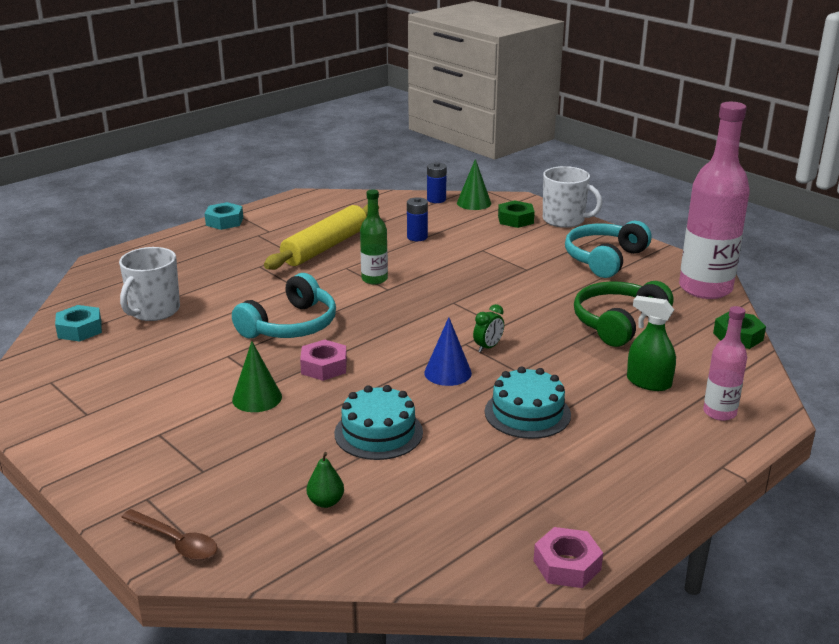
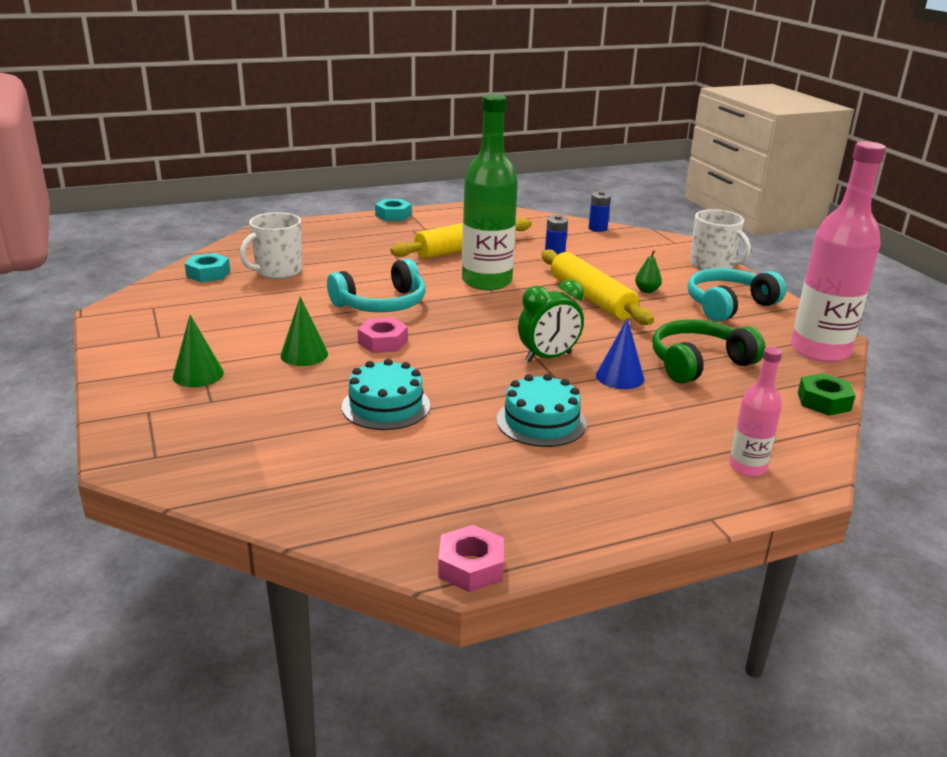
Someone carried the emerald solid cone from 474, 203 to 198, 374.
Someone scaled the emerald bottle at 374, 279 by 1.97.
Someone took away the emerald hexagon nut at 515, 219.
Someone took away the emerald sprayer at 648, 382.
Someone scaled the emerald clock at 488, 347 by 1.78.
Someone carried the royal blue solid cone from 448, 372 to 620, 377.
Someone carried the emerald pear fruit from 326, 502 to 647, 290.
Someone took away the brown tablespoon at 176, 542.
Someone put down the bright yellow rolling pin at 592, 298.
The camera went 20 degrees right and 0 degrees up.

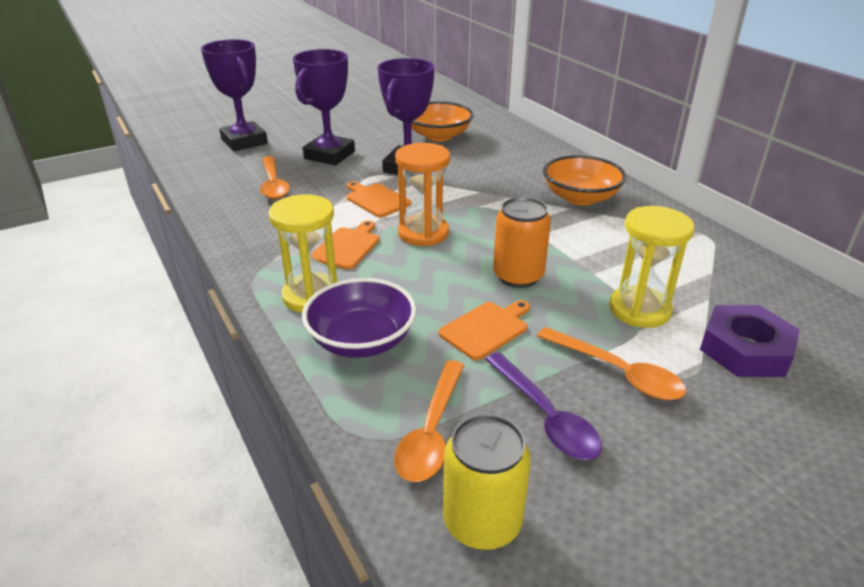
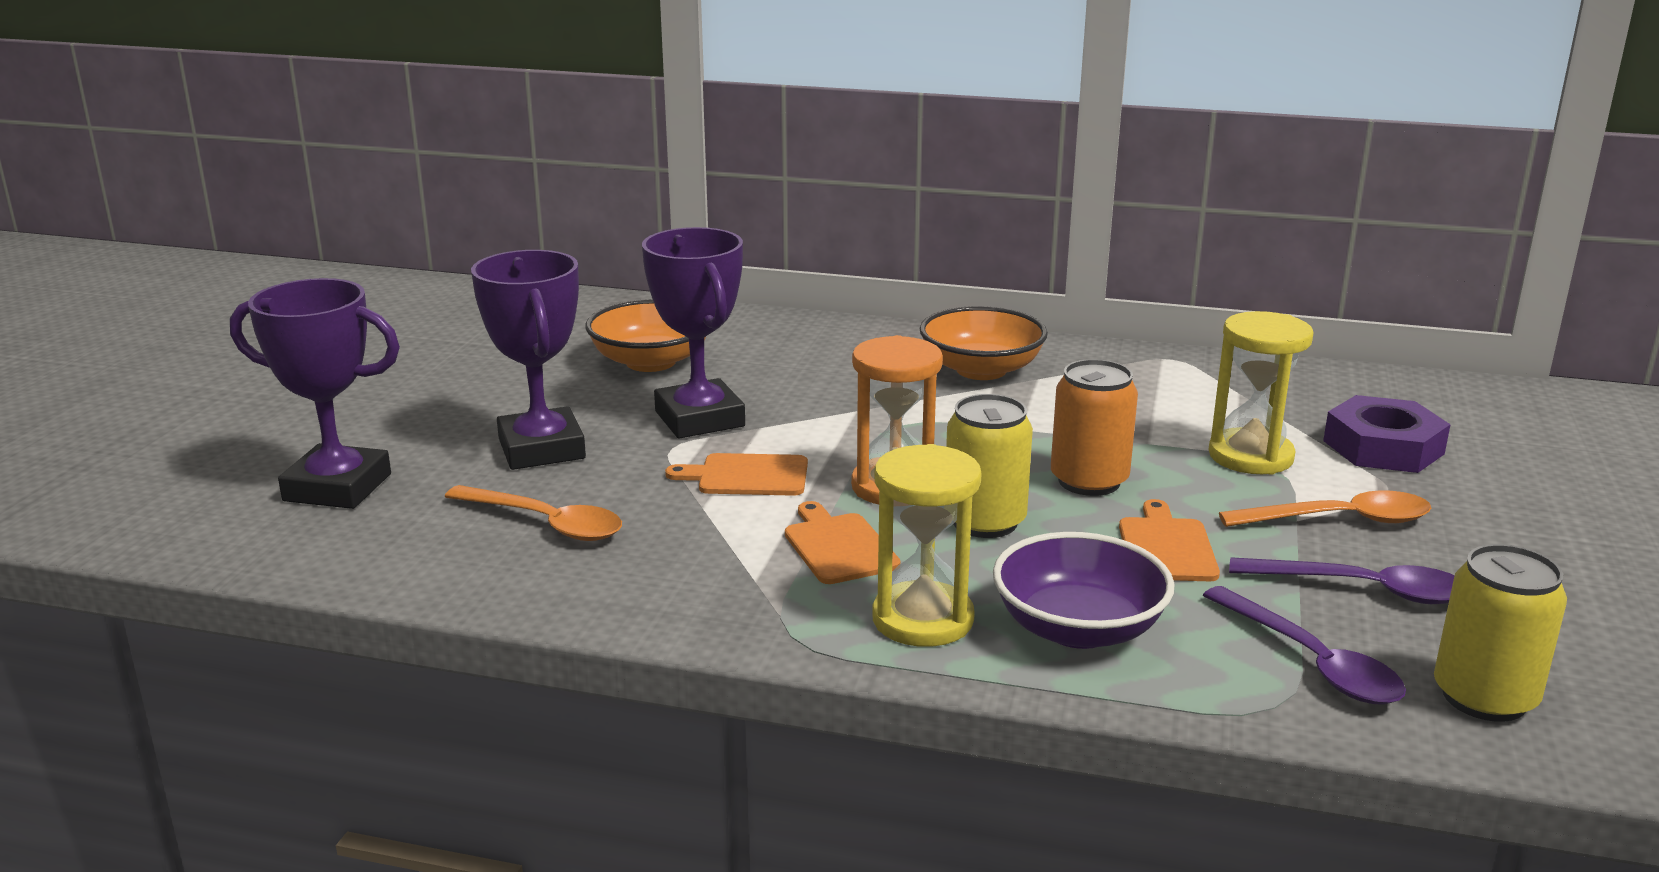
Someone repainted the orange-coloured tablespoon at 431, 432, which became the royal purple tablespoon at 1312, 662.
Someone put down the bright yellow can at 984, 522.
The camera went 45 degrees left and 10 degrees down.

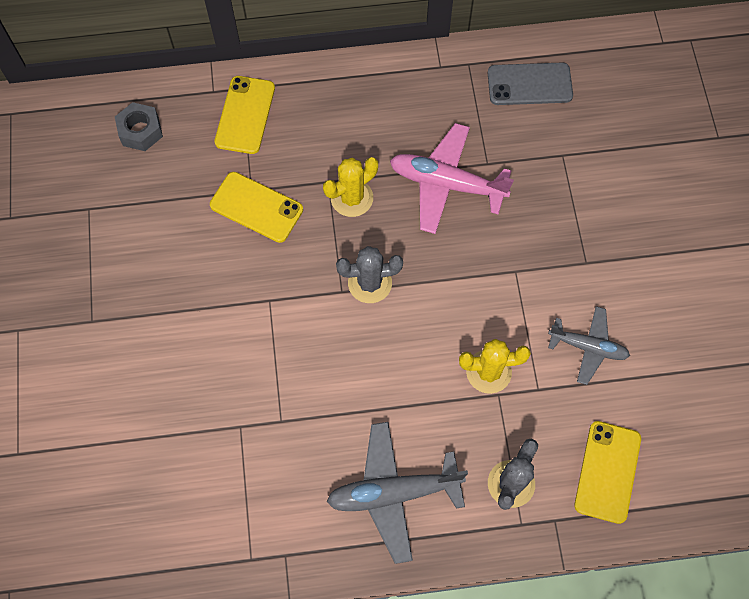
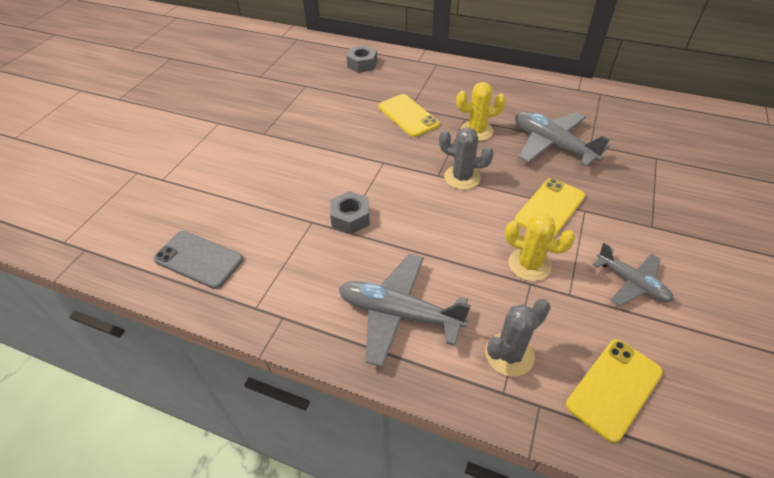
Someone carried the ash-grey mobile phone from 529, 84 to 198, 259.
Someone carried the bright yellow mobile phone from 245, 115 to 549, 208.
Someone repainted the pink toy plane at 447, 184, which became the ash-grey toy plane at 552, 145.
Someone put down the ash-grey hexagon nut at 350, 218.
The camera went 30 degrees right and 20 degrees down.

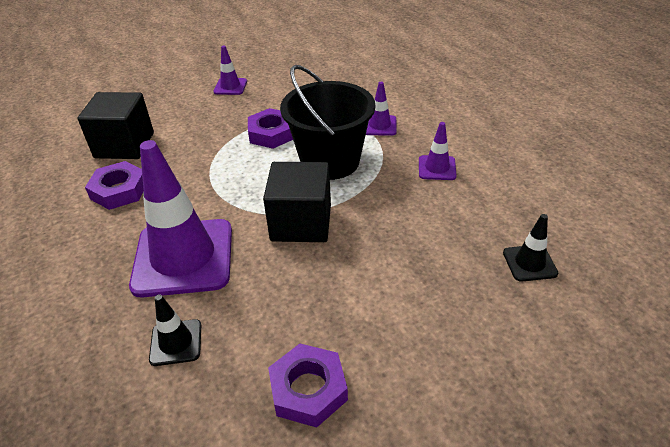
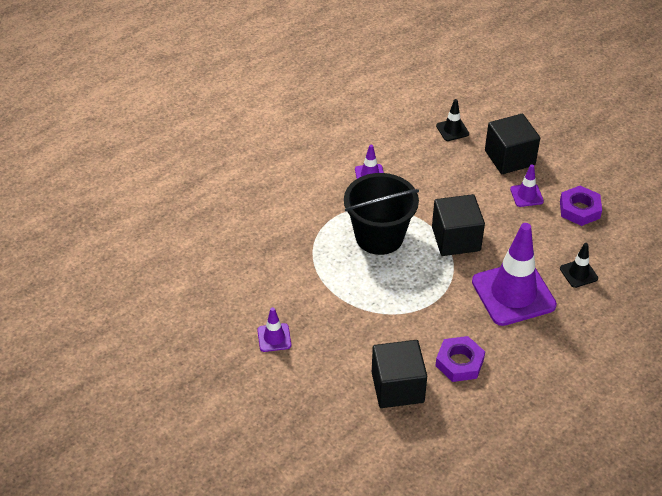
Someone carried the royal purple traffic cone from 379, 126 to 526, 195.
Someone took away the royal purple hexagon nut at 271, 133.
Someone put down the ebony block at 509, 158.
The camera went 105 degrees left and 5 degrees up.

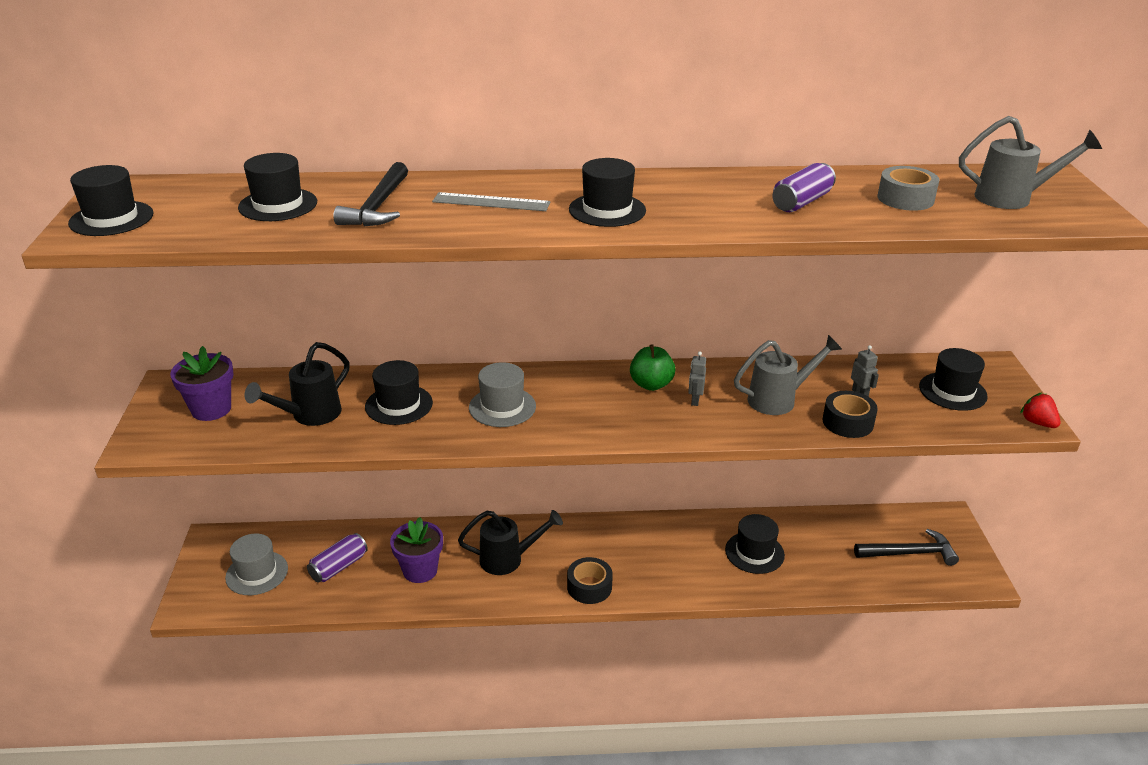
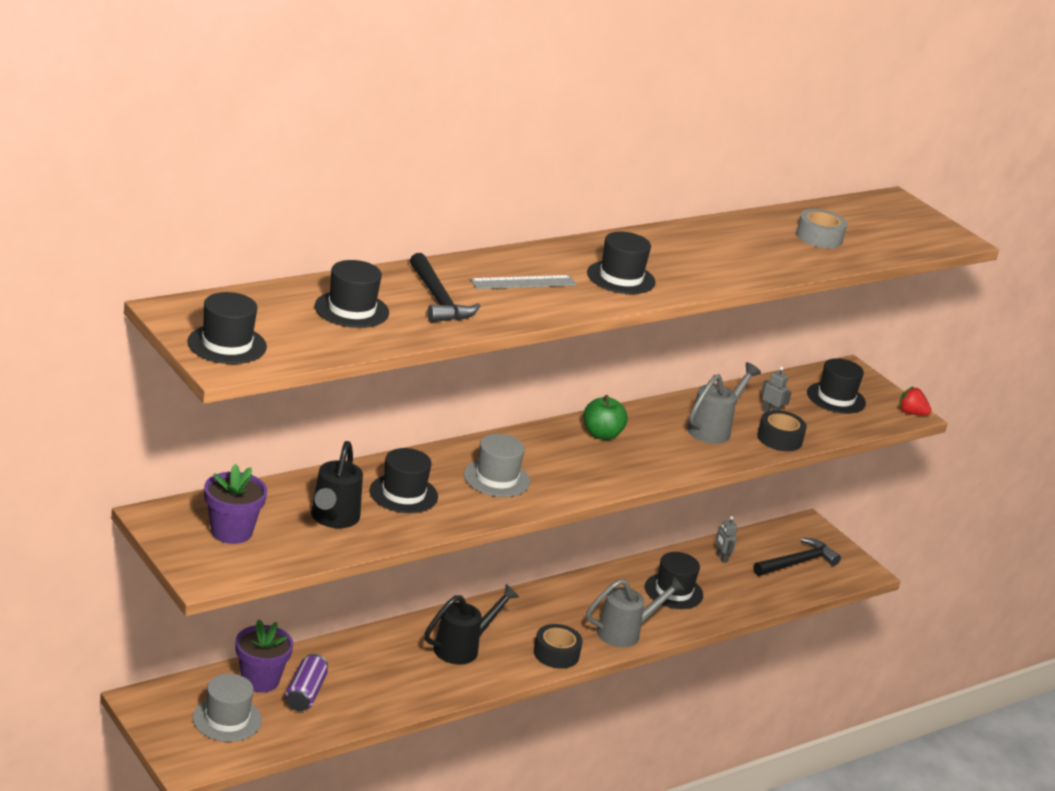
Someone carried the ash-grey watering pot from 1013, 198 to 626, 632.
Someone took away the royal purple can at 801, 202.
Someone carried the ash-grey robot from 695, 400 to 721, 558.
Someone carried the royal purple potted plant from 420, 570 to 260, 680.
The camera went 35 degrees left and 5 degrees down.

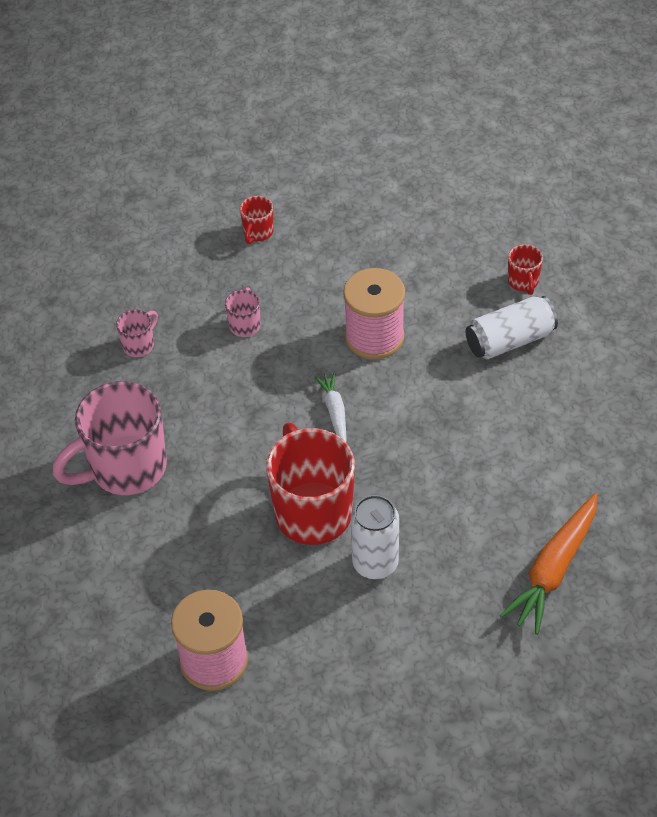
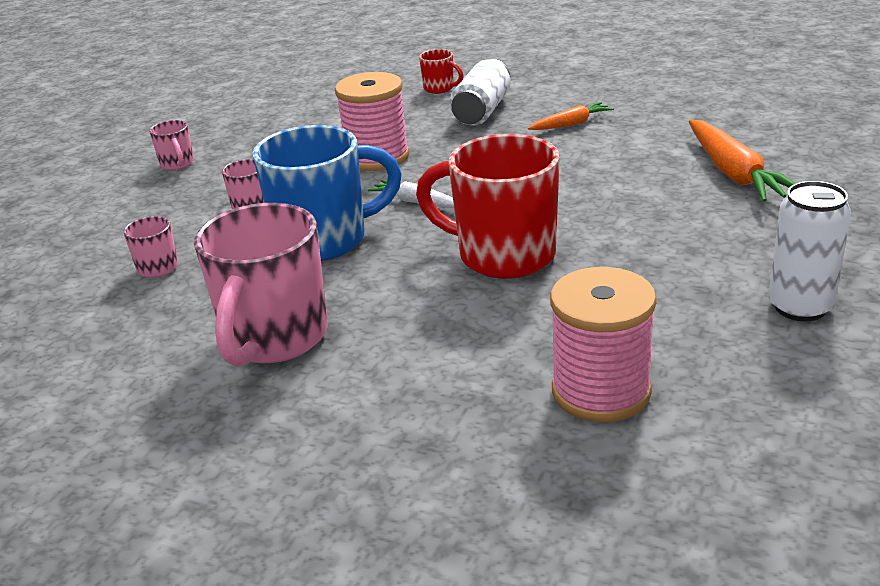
Someone repainted the red mug at 258, 232, which became the pink mug at 177, 164.
Someone carried the pure white can from 375, 563 to 800, 307.
Someone put down the orange-coloured root vegetable at 571, 124.
Someone put down the royal blue mug at 325, 240.
The camera went 45 degrees left and 20 degrees down.

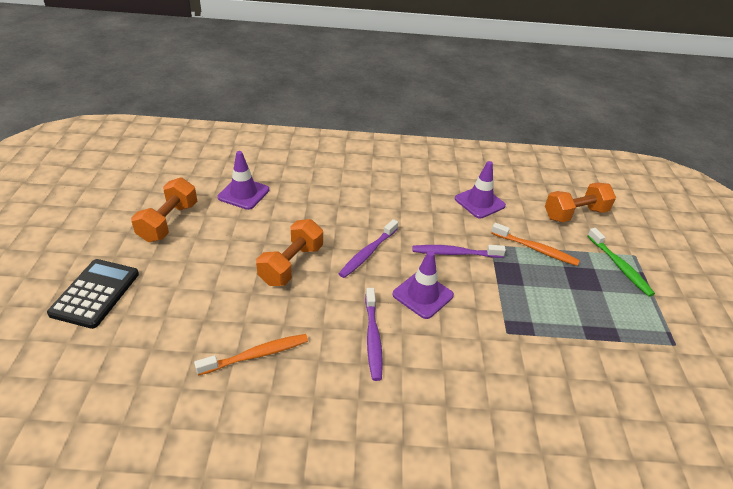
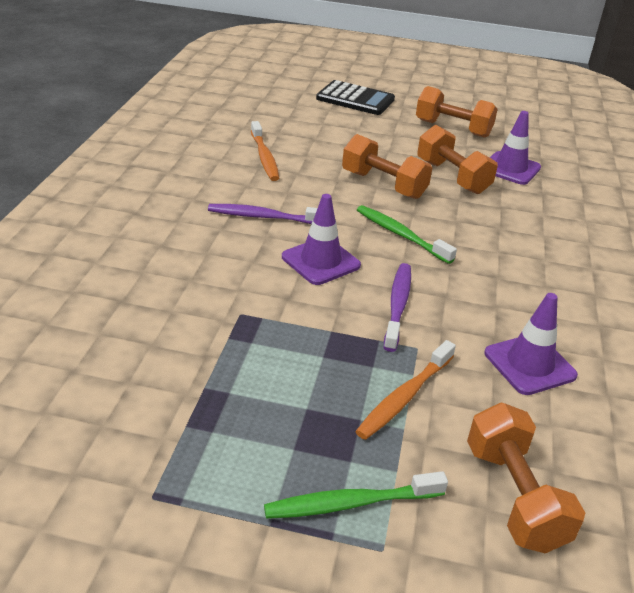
Someone repainted the royal purple dental brush at 368, 253, which became the emerald dental brush at 401, 235.
Someone put down the orange-coloured free weight at 452, 177.
The camera went 100 degrees right and 5 degrees down.

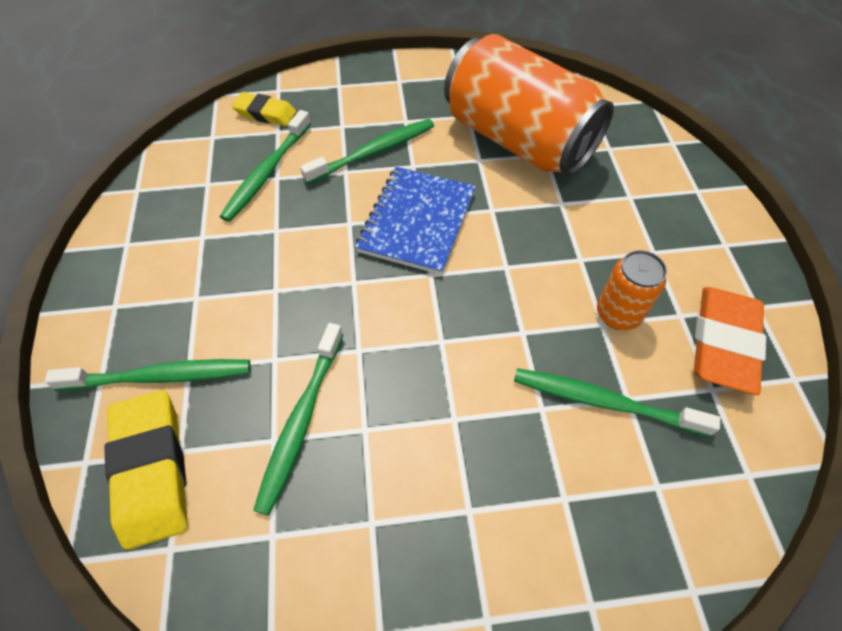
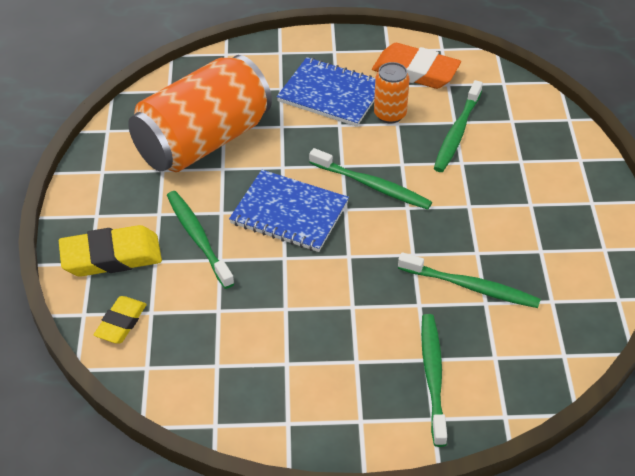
Someone carried the emerald dental brush from 267, 172 to 372, 185.
Someone carried the bright yellow gum eraser from 152, 470 to 111, 257.
Someone put down the royal blue notebook at 331, 94.
The camera went 85 degrees left and 10 degrees down.

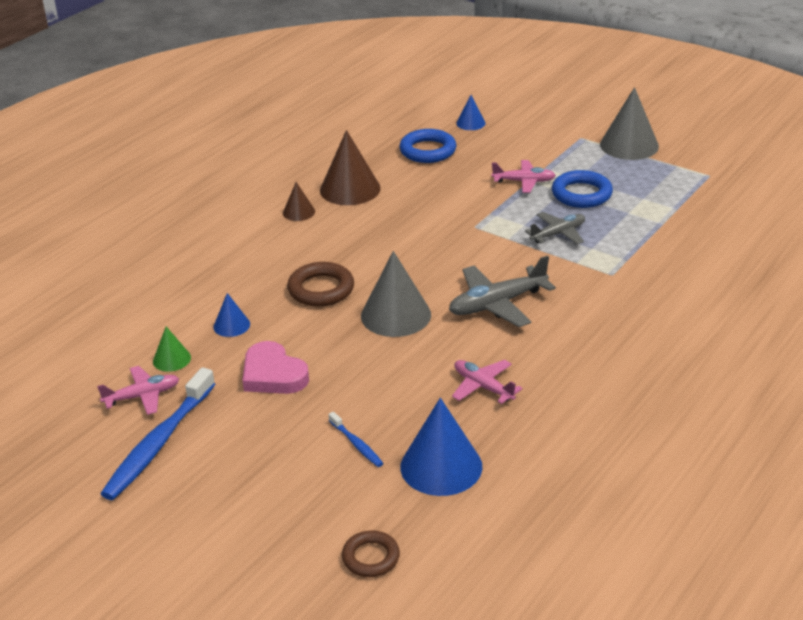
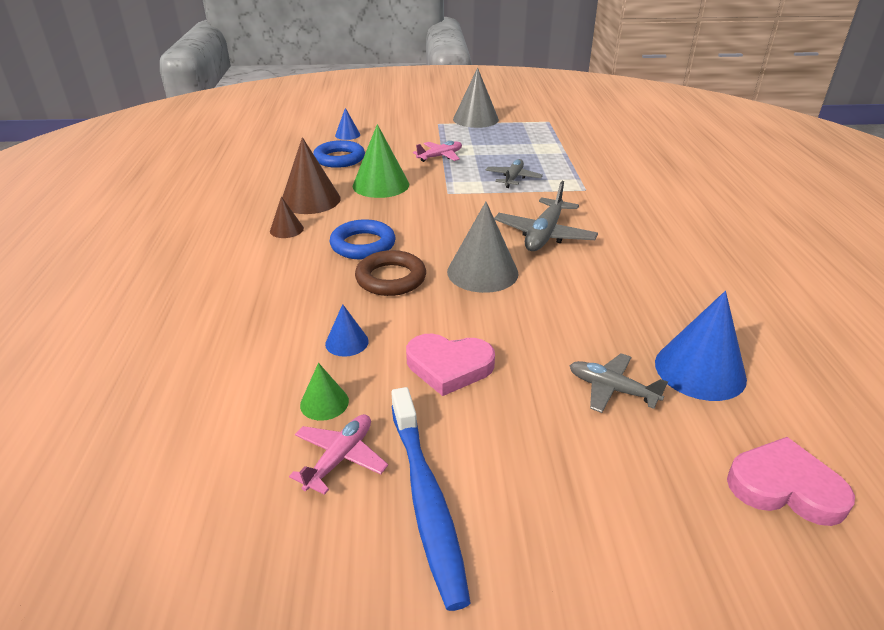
Someone carried the royal blue hoop from 581, 194 to 363, 245.
Someone took away the pink toy plane at 483, 386.
Someone swapped the royal blue dental brush at 356, 444 for the ash-grey toy plane at 611, 389.
Someone swapped the brown hoop at 371, 557 for the pink heart at 785, 487.
Someone put down the emerald solid cone at 381, 185.
The camera went 40 degrees left and 0 degrees up.

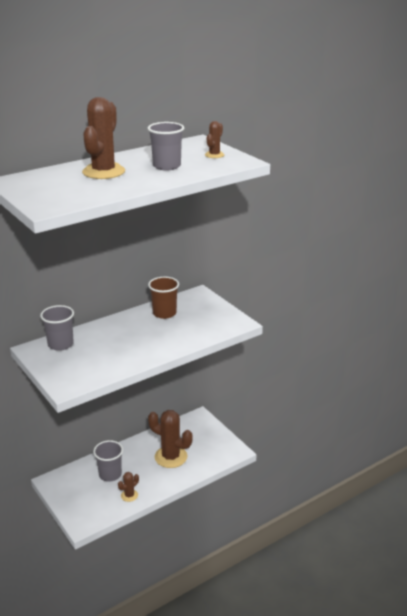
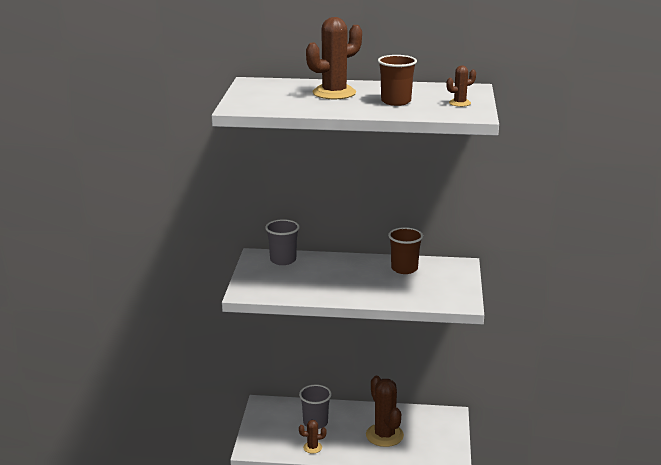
Someone repainted the ash-grey cup at 166, 166, which became the brown cup at 396, 101.
The camera went 40 degrees right and 5 degrees down.

